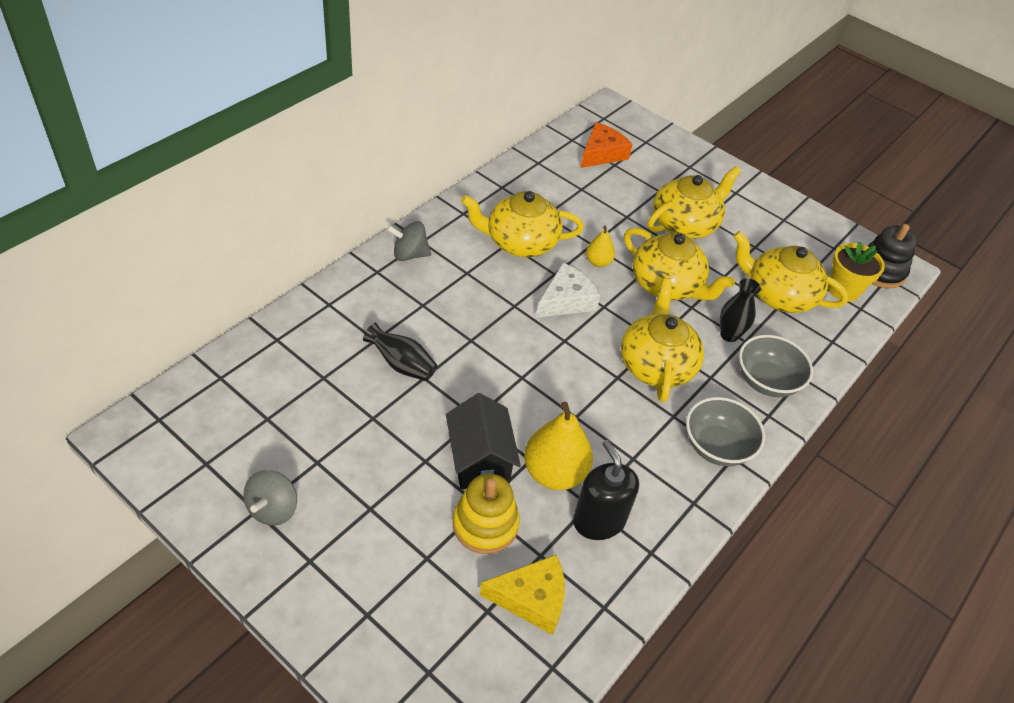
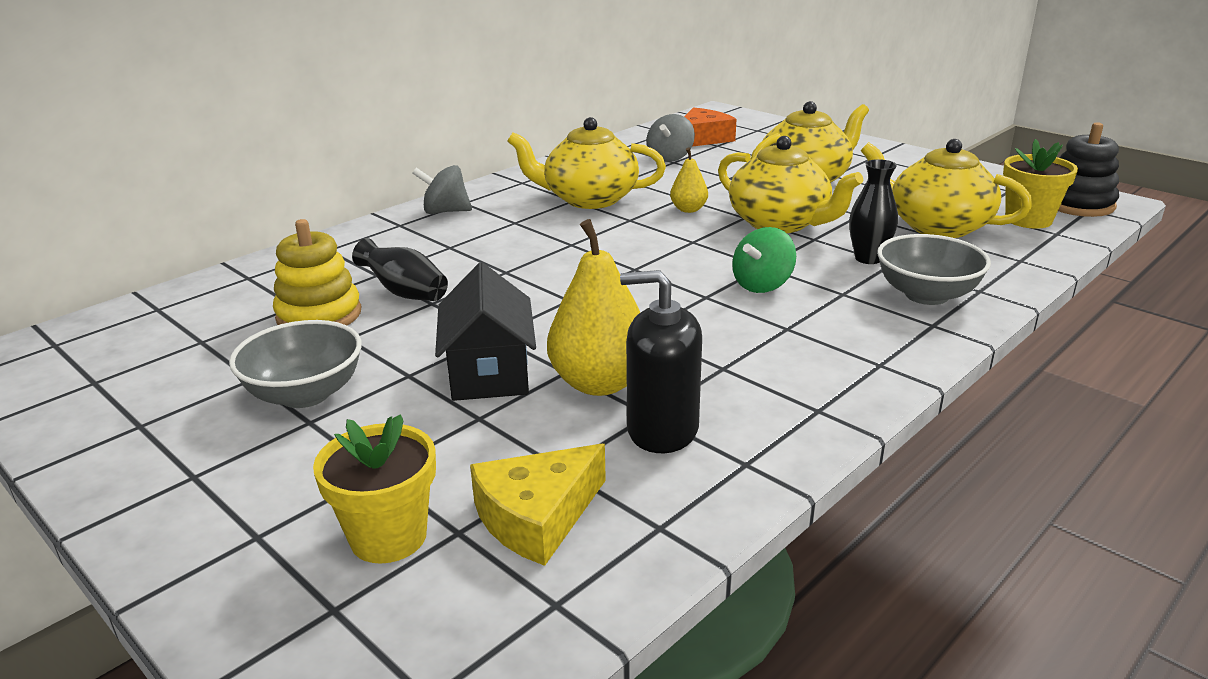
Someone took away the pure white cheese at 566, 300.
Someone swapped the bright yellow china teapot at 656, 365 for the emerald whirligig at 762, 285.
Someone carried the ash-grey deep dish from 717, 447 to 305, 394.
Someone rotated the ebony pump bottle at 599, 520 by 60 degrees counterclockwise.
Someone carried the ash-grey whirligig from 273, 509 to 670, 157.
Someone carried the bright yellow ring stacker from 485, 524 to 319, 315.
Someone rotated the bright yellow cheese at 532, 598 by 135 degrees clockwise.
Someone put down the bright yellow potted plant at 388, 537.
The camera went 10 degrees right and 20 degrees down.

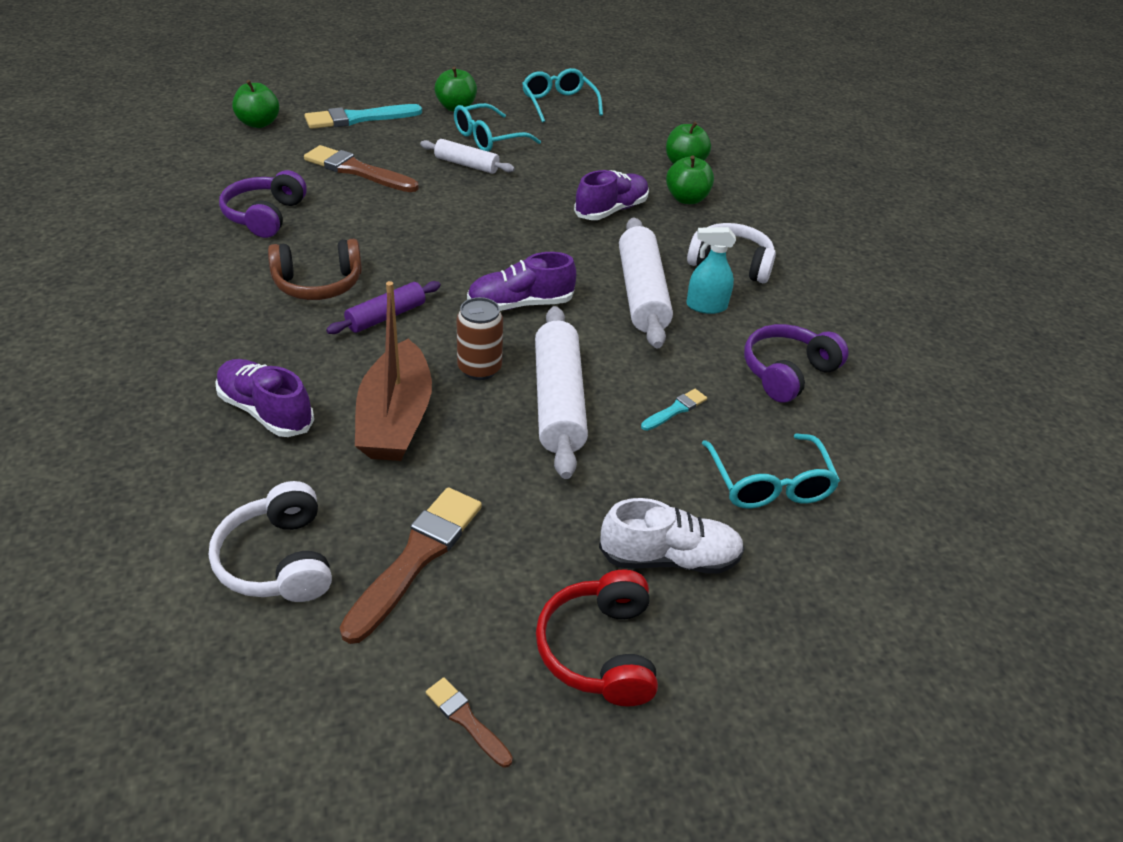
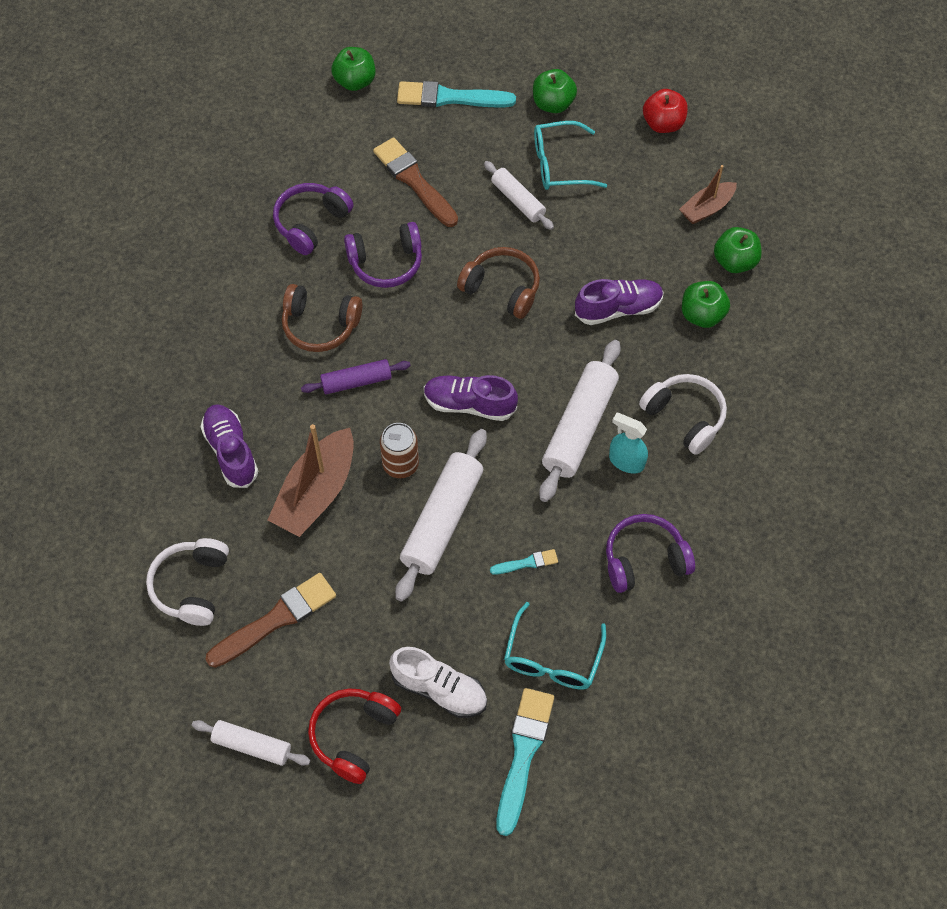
Someone swapped the teal eyeglasses at 558, 103 for the red toy apple at 663, 124.
Someone swapped the brown brush at 466, 720 for the pure white rolling pin at 252, 746.
Someone put down the brown boat at 706, 208.
Someone put down the royal purple over-ear headphones at 386, 263.
Someone put down the brown over-ear headphones at 502, 288.
Someone put down the teal brush at 523, 754.
The camera went 30 degrees right and 20 degrees up.

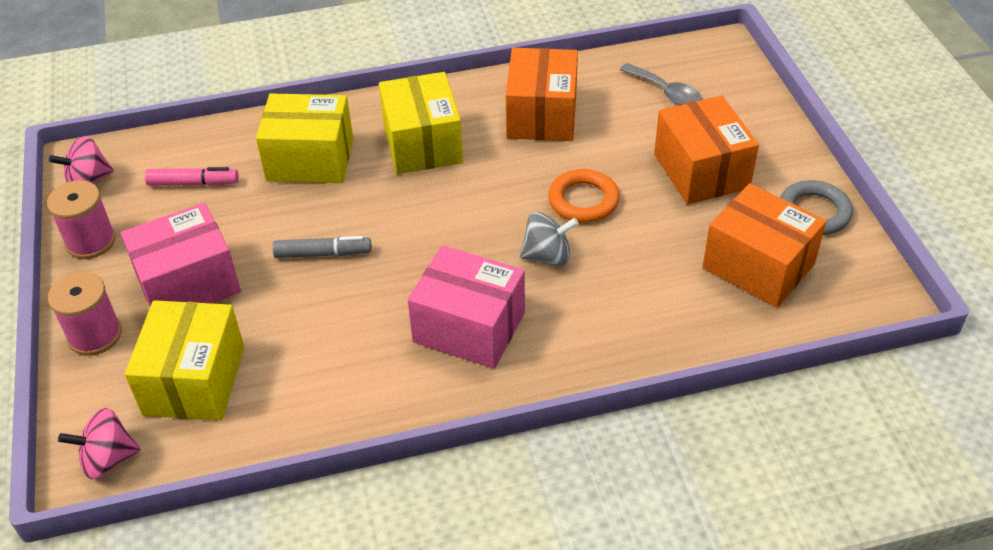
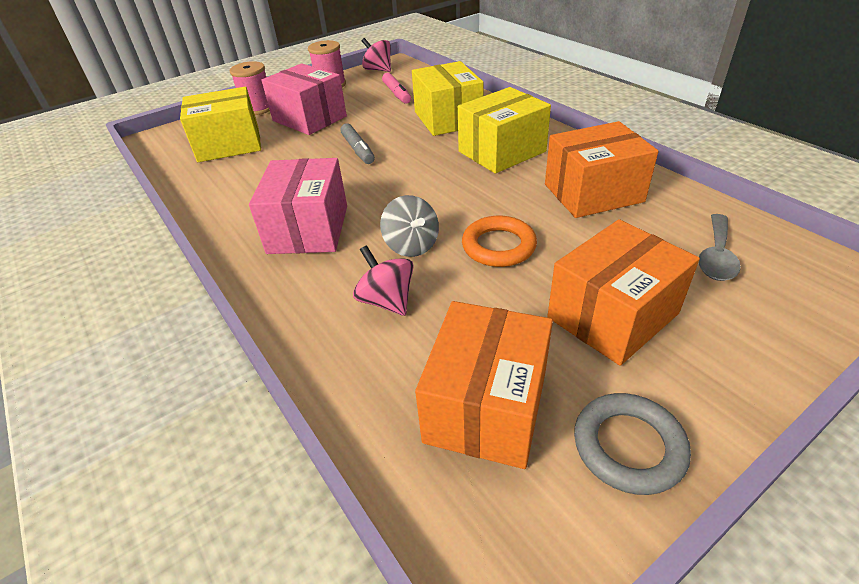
Someone carried the pink whirligig from 108, 459 to 387, 301.
The camera went 70 degrees right and 5 degrees down.

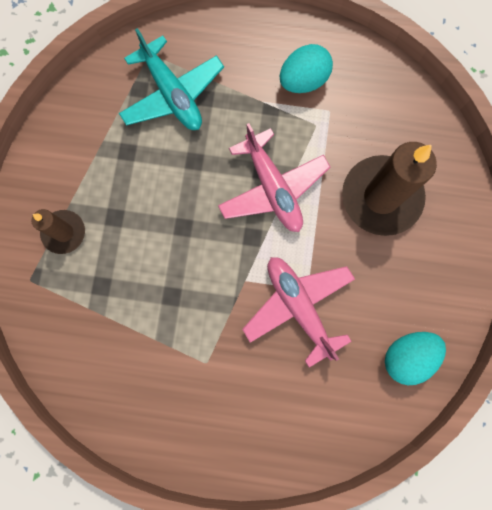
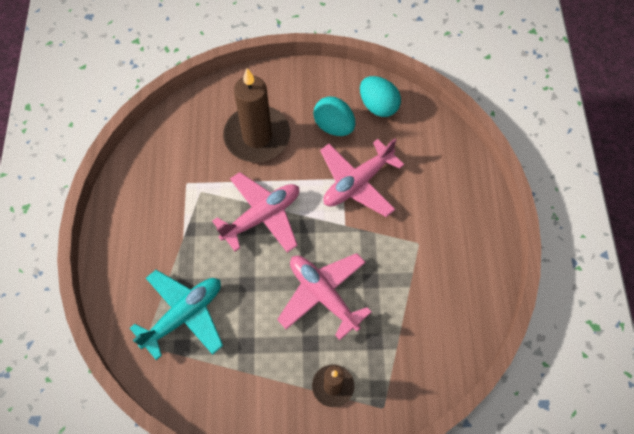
Someone carried the teal toy egg from 303, 80 to 334, 126.
Someone put down the pink toy plane at 323, 295.
The camera went 100 degrees left and 15 degrees down.

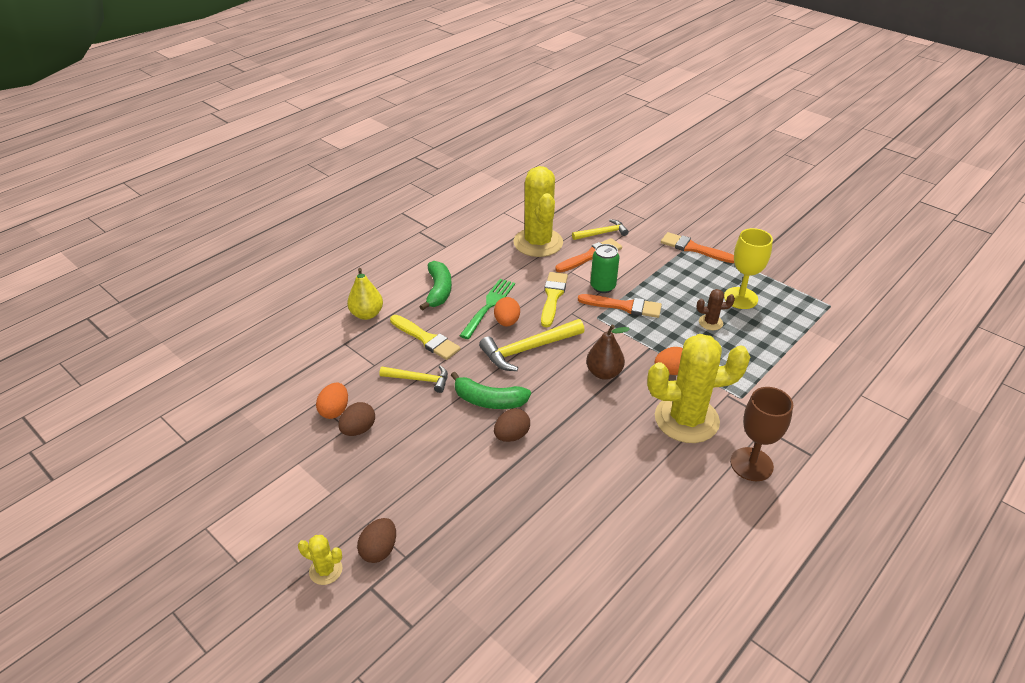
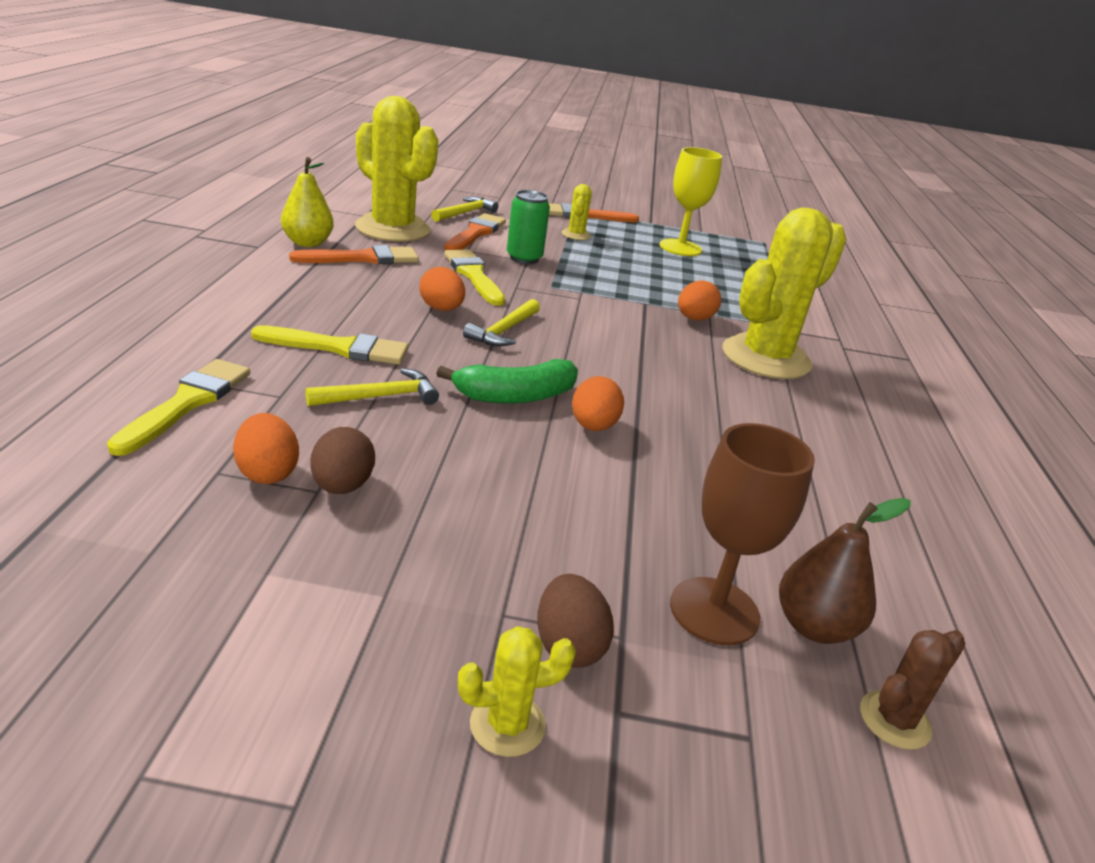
Someone took away the emerald toy banana at 438, 291.
Someone carried the bright yellow pear fruit from 367, 314 to 308, 243.
Someone took away the emerald dinner fork at 488, 306.
Someone carried the brown prickly plant from 710, 322 to 894, 720.
Someone carried the orange-coloured brush from 624, 306 to 362, 258.
Someone scaled the bright yellow carpenter's hammer at 528, 349 by 0.63.
Someone carried the brown pear fruit from 604, 373 to 814, 626.
Someone carried the brown chalice from 751, 464 to 714, 611.
Someone repainted the brown toy egg at 511, 435, which became the orange-coloured toy egg at 593, 426.
Someone put down the bright yellow prickly plant at 576, 235.
Someone put down the bright yellow brush at 187, 403.
The camera went 40 degrees left and 10 degrees down.

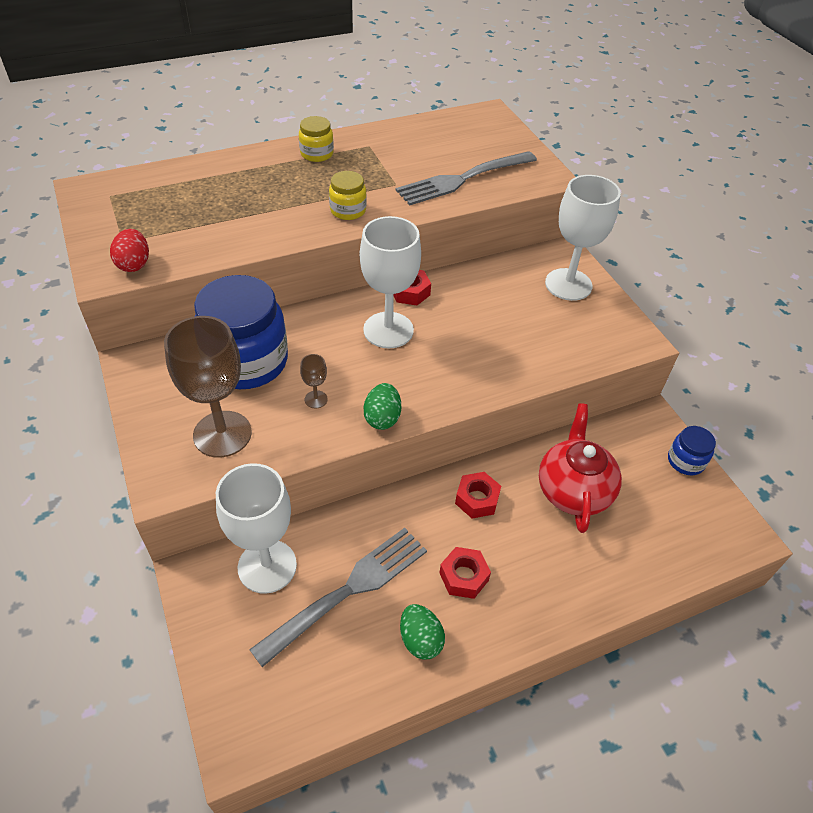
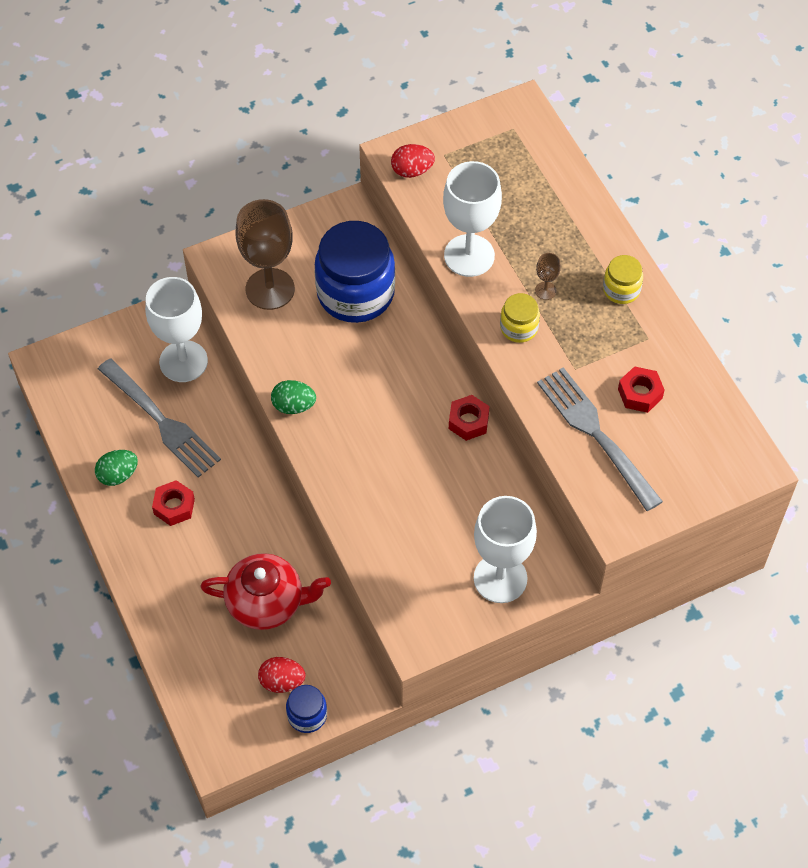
Someone carried the pure white chalice from 388, 330 to 469, 255.
Someone carried the brown chalice from 316, 399 to 545, 290.
Someone carried the red hexagon nut from 477, 499 to 640, 393.
Someone put down the red toy egg at 282, 681.
The camera went 90 degrees right and 10 degrees up.

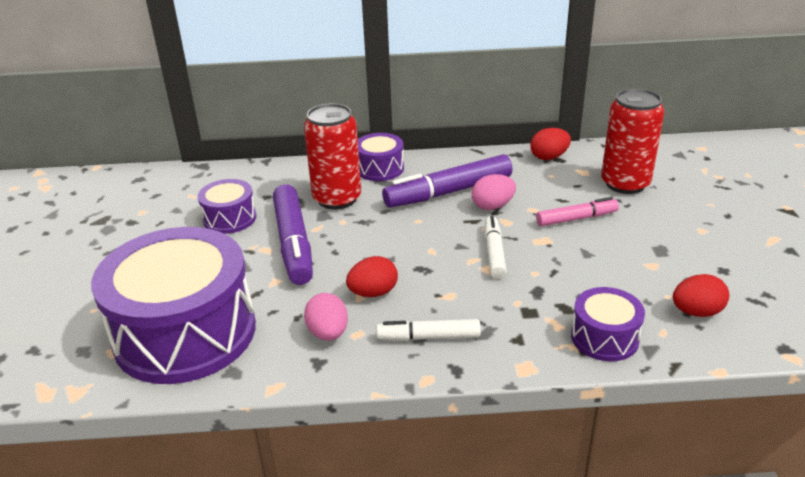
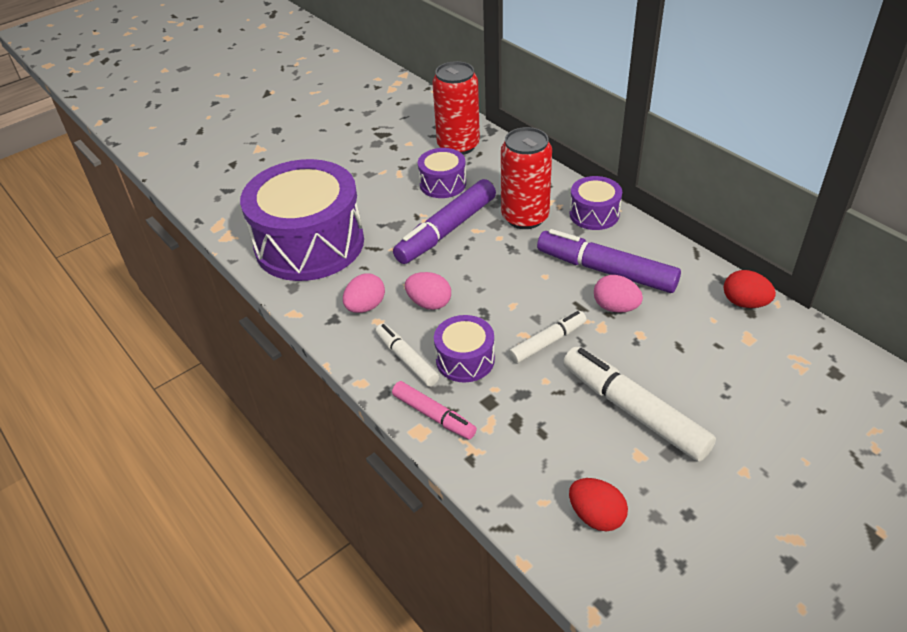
Someone carried the red can from 625, 183 to 458, 145.
Someone carried the pink marker pen from 576, 218 to 433, 415.
Someone repainted the red toy egg at 373, 293, which became the pink toy egg at 429, 303.
Someone carried the royal purple toy drum from 604, 337 to 465, 359.
Someone put down the pure white marker pen at 634, 411.
The camera went 55 degrees right and 10 degrees up.

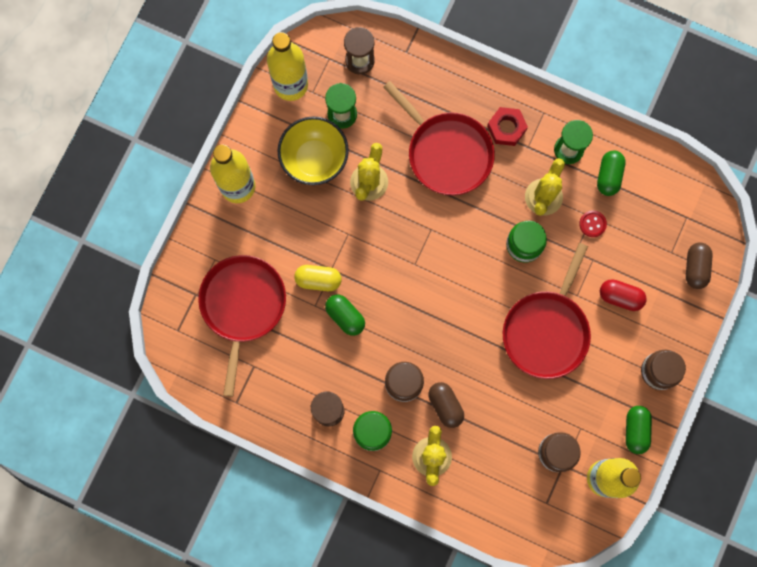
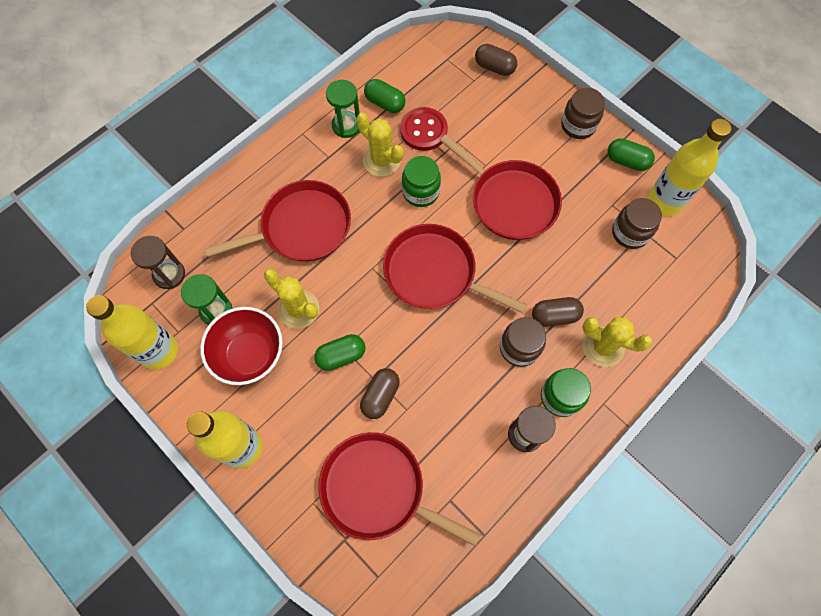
Someone took away the red hexagon nut at 506, 128.
Someone repainted the bright yellow deep dish at 314, 159, which became the red deep dish at 250, 355.
Someone scaled the red button at 592, 224 by 1.80.
Someone repainted the bright yellow pill shape at 318, 280, which became the brown pill shape at 380, 396.
Someone took away the red pill shape at 620, 297.
Someone carried the emerald pill shape from 345, 316 to 341, 356.
Someone put down the red skillet at 434, 273.
The camera went 70 degrees left and 10 degrees down.

